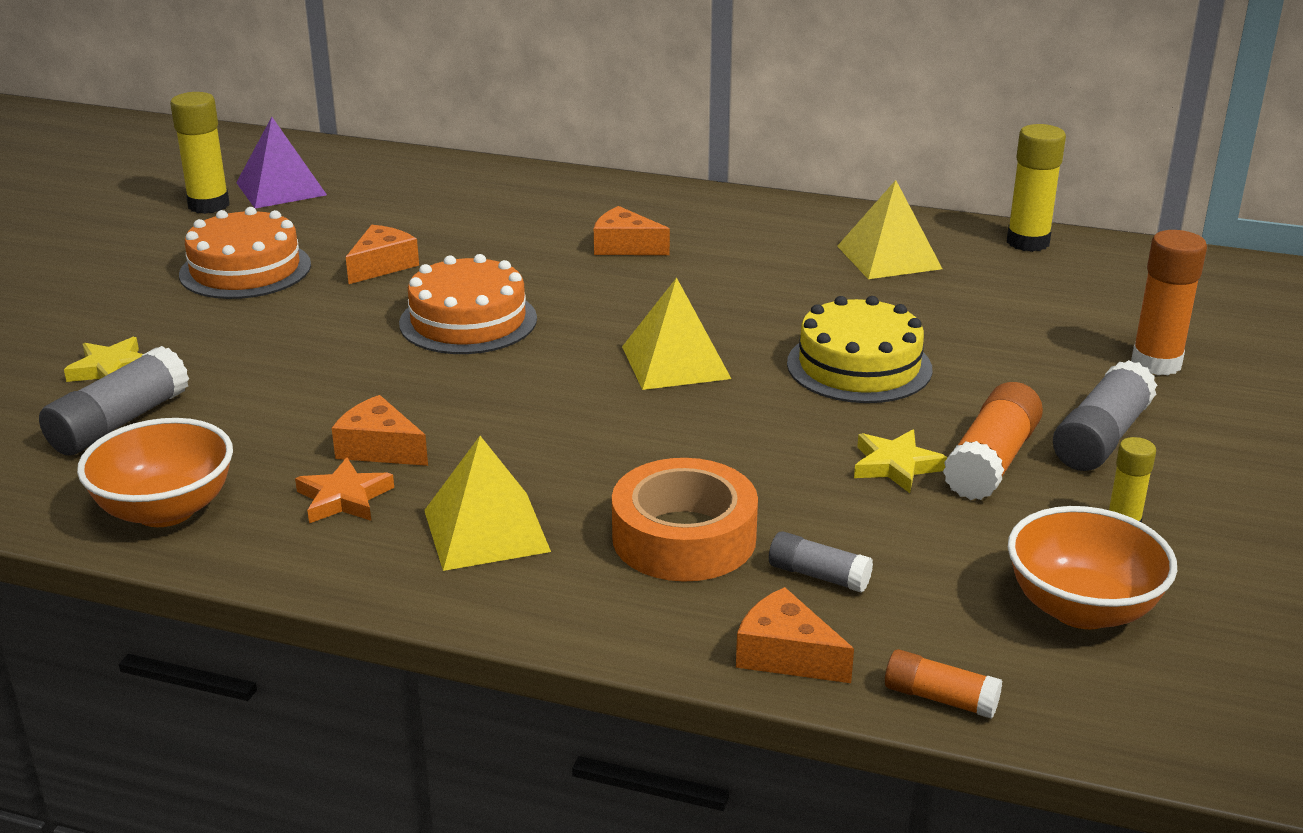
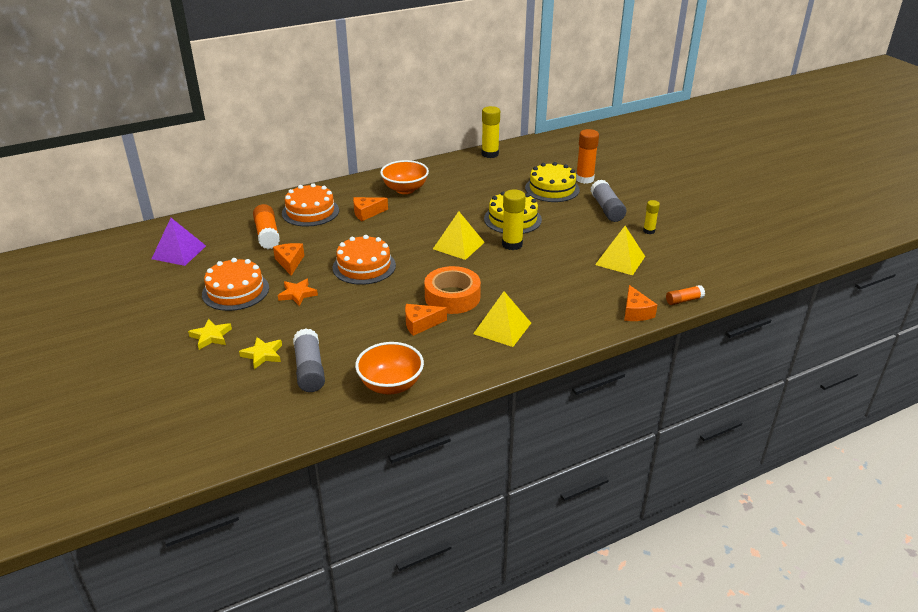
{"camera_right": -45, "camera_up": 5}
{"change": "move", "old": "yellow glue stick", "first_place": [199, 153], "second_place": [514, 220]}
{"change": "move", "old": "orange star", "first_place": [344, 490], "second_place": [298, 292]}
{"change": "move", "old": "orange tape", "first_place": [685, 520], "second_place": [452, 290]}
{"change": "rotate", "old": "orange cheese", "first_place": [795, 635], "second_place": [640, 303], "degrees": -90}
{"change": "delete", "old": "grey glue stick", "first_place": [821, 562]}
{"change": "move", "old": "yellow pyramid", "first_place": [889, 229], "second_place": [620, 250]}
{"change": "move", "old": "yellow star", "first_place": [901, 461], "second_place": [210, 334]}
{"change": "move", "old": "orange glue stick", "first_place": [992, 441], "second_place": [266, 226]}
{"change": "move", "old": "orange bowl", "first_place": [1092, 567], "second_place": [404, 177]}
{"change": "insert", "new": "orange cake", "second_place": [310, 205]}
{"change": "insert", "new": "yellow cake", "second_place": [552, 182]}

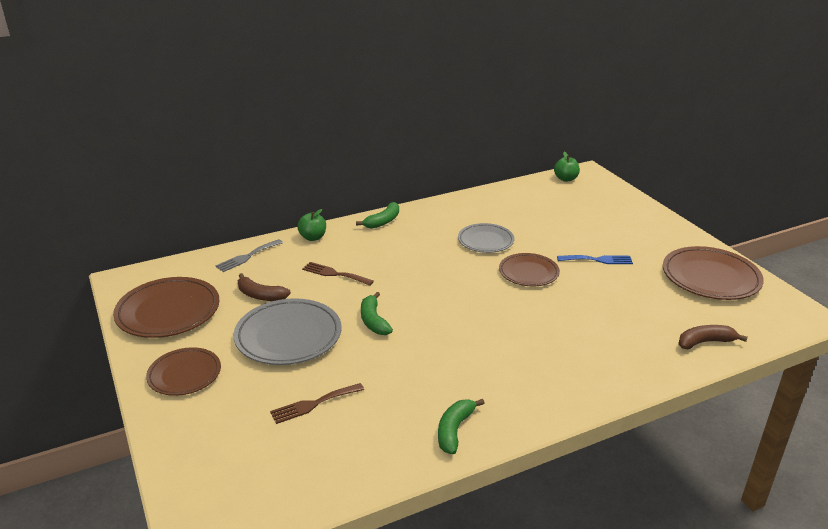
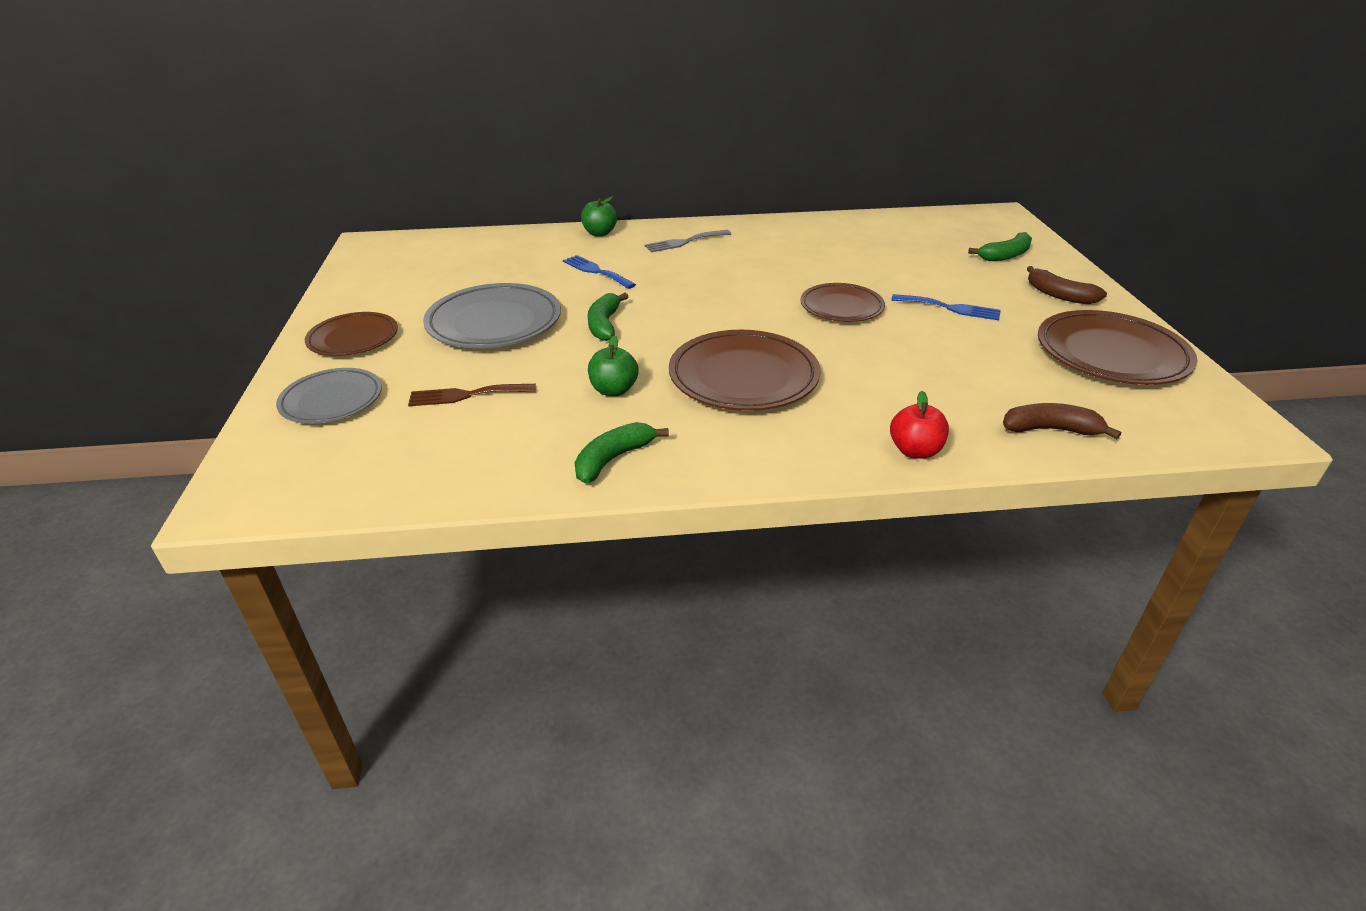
{"camera_right": 20, "camera_up": 5}
{"change": "move", "old": "brown plate", "first_place": [166, 307], "second_place": [745, 370]}
{"change": "move", "old": "grey fork", "first_place": [249, 255], "second_place": [688, 241]}
{"change": "move", "old": "brown banana", "first_place": [264, 287], "second_place": [1067, 285]}
{"change": "recolor", "old": "brown fork", "new": "blue fork", "first_place": [338, 274], "second_place": [599, 272]}
{"change": "move", "old": "green banana", "first_place": [377, 215], "second_place": [1000, 246]}
{"change": "move", "old": "grey plate", "first_place": [486, 238], "second_place": [329, 396]}
{"change": "move", "old": "green apple", "first_place": [567, 167], "second_place": [613, 365]}
{"change": "insert", "new": "red apple", "second_place": [919, 425]}

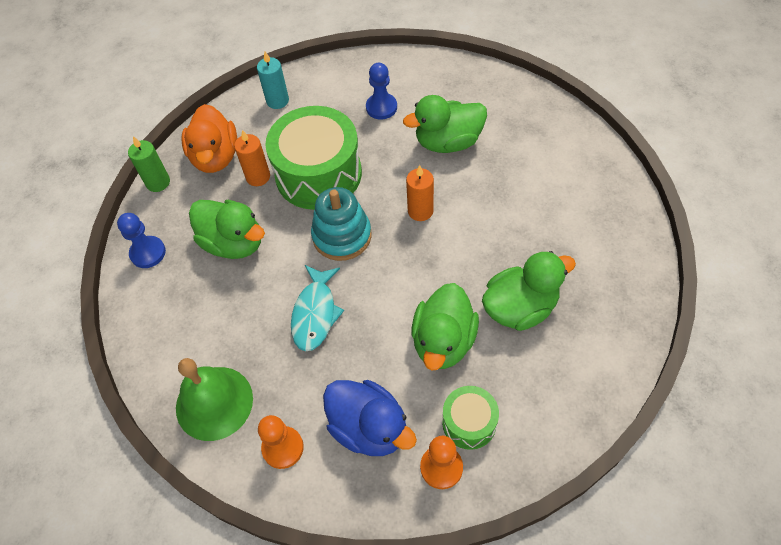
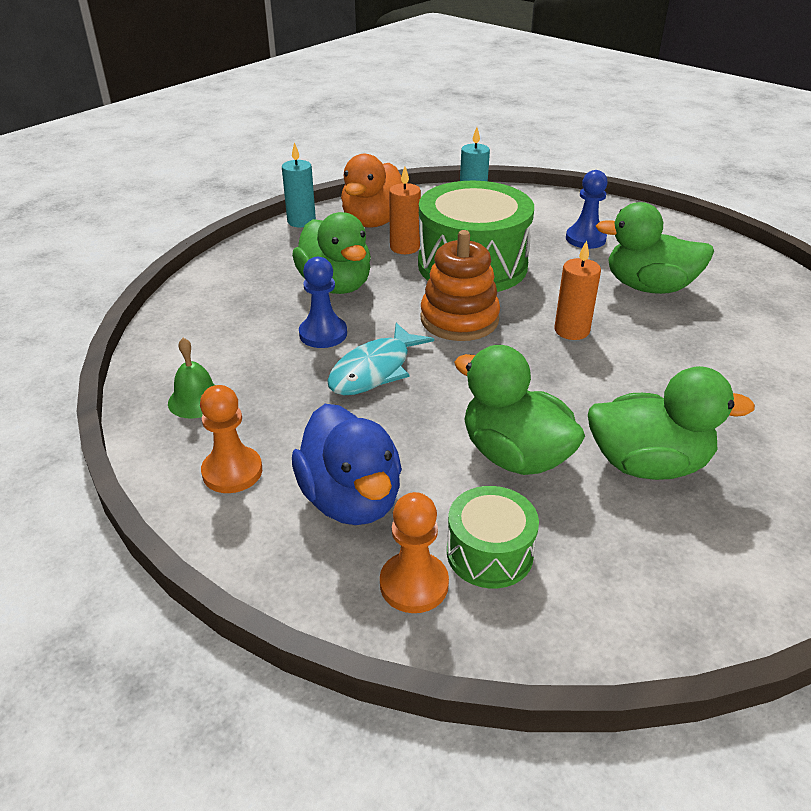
{"camera_right": 25, "camera_up": -20}
{"change": "move", "old": "blue pawn", "first_place": [141, 240], "second_place": [323, 302]}
{"change": "recolor", "old": "green candle", "new": "turquoise candle", "first_place": [149, 164], "second_place": [299, 184]}
{"change": "resize", "old": "green bell", "first_place": [214, 399], "second_place": [191, 378], "factor": 0.54}
{"change": "recolor", "old": "turquoise stacking toy", "new": "orange stacking toy", "first_place": [341, 224], "second_place": [460, 285]}
{"change": "rotate", "old": "green duck", "first_place": [445, 327], "second_place": [519, 410], "degrees": 90}

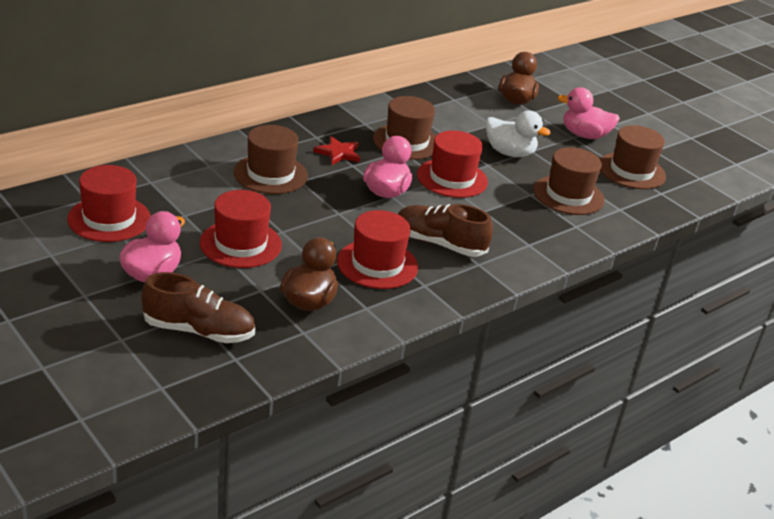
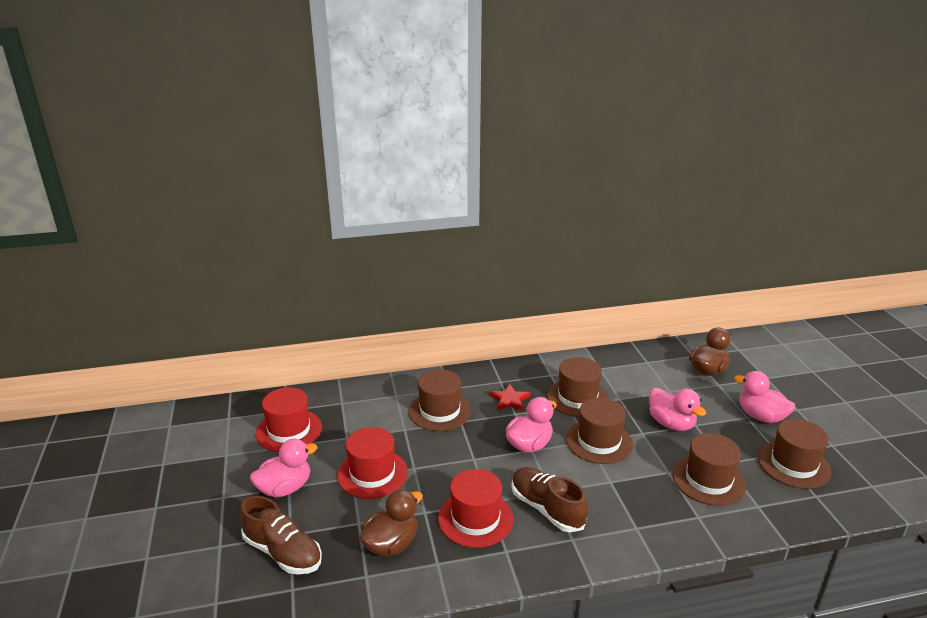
{"camera_right": 30, "camera_up": -5}
{"change": "recolor", "old": "red hat", "new": "brown hat", "first_place": [452, 164], "second_place": [599, 431]}
{"change": "recolor", "old": "white duck", "new": "pink duck", "first_place": [518, 133], "second_place": [677, 409]}

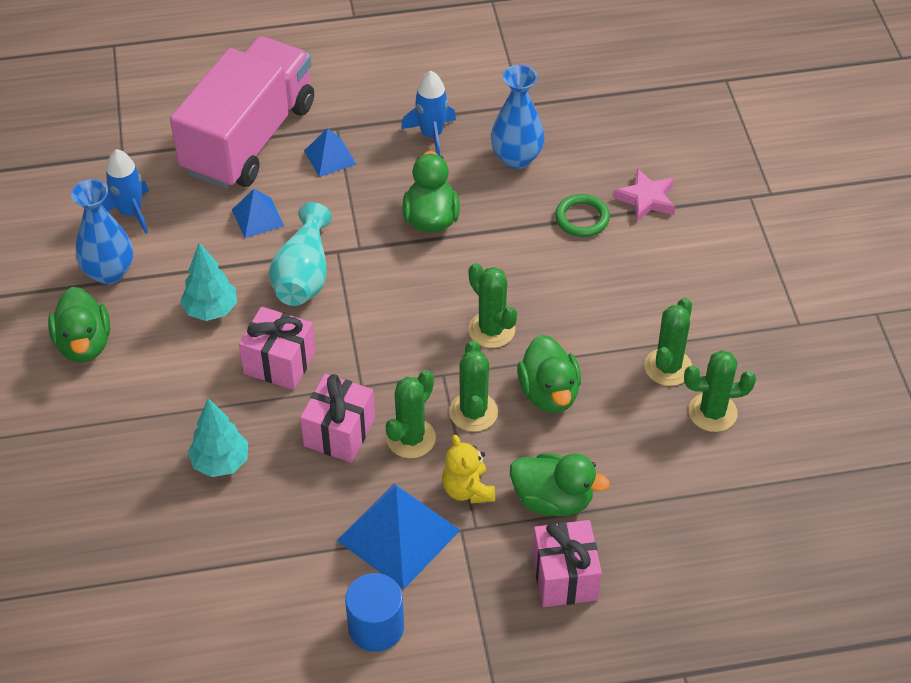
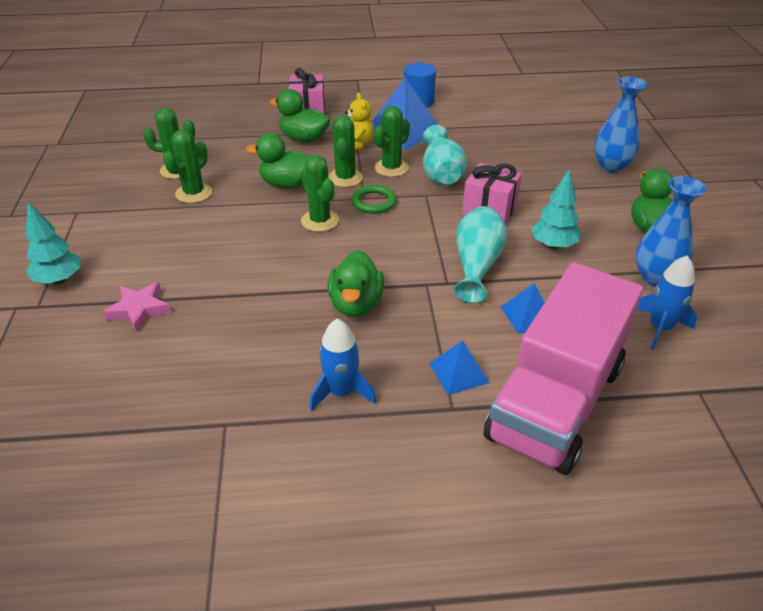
{"camera_right": -175, "camera_up": -10}
{"change": "move", "old": "turquoise tree", "first_place": [218, 437], "second_place": [52, 243]}
{"change": "replace", "old": "pink gift", "new": "turquoise vase", "first_place": [337, 418], "second_place": [445, 155]}
{"change": "move", "old": "blue vase", "first_place": [518, 117], "second_place": [620, 125]}
{"change": "rotate", "old": "green duck", "first_place": [549, 374], "second_place": [278, 161], "degrees": -75}
{"change": "move", "old": "green ring", "first_place": [582, 215], "second_place": [374, 199]}

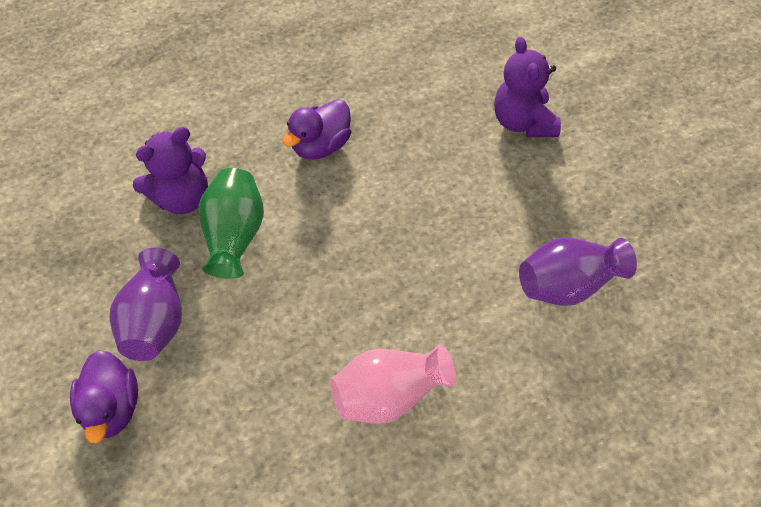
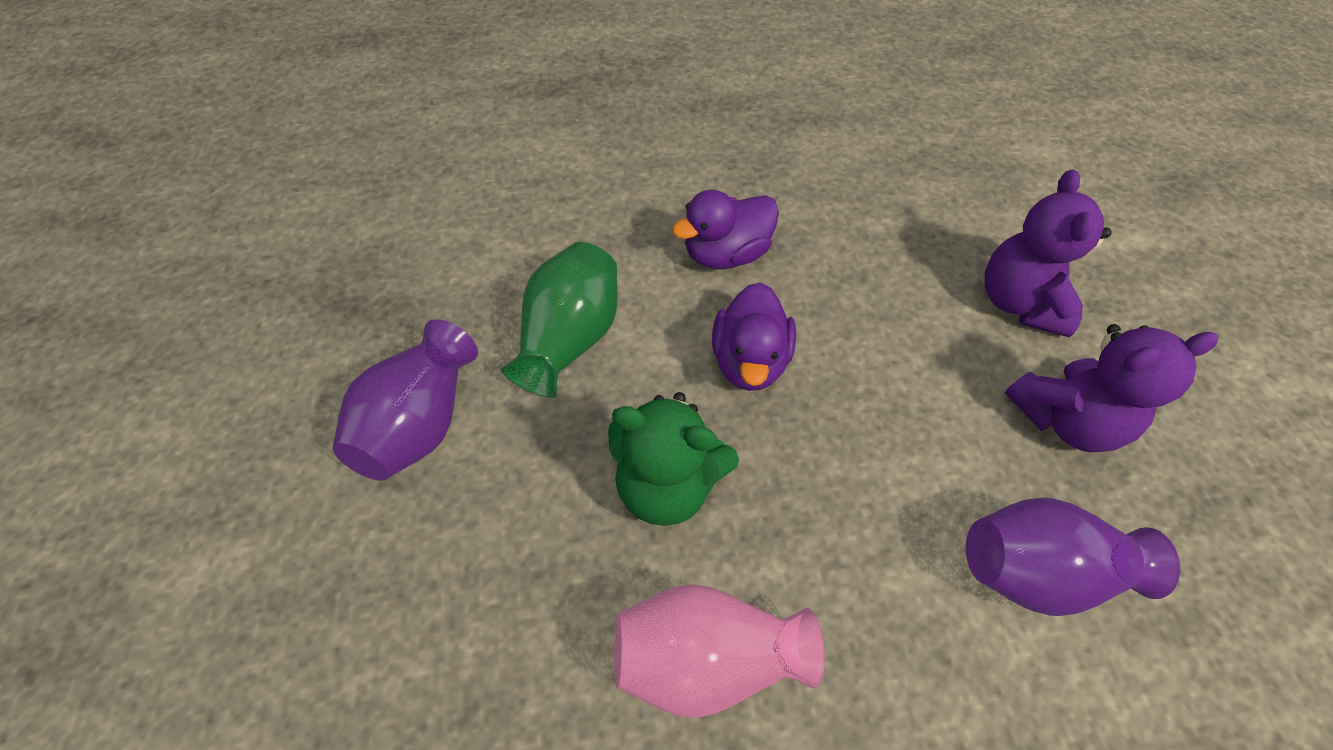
{"camera_right": 15, "camera_up": 0}
{"change": "move", "old": "purple duck", "first_place": [104, 396], "second_place": [754, 336]}
{"change": "move", "old": "purple teddy bear", "first_place": [170, 170], "second_place": [1111, 388]}
{"change": "insert", "new": "green teddy bear", "second_place": [673, 459]}

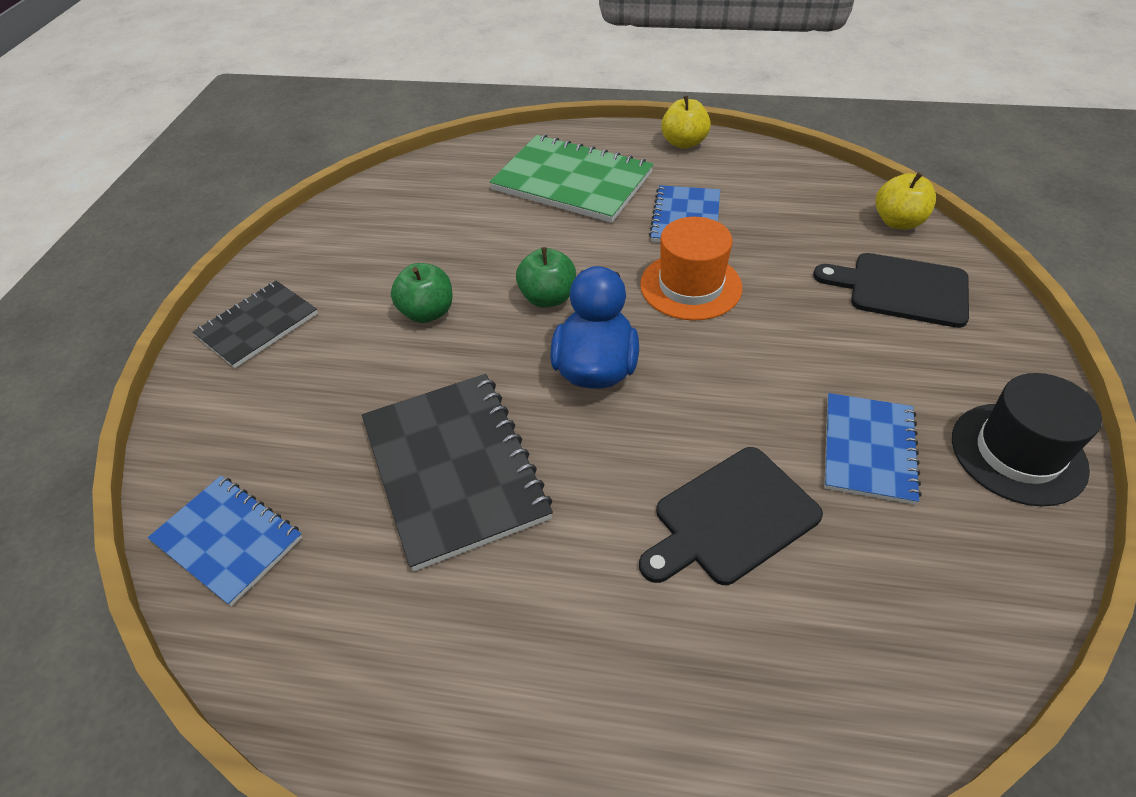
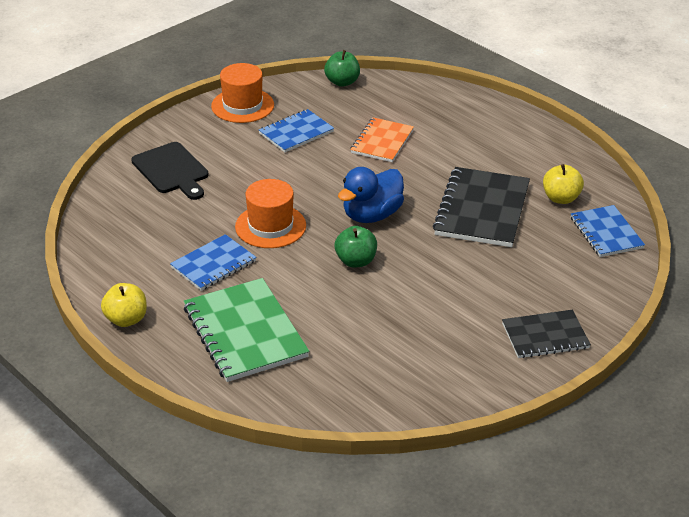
{"camera_right": -145, "camera_up": -10}
{"change": "move", "old": "green apple", "first_place": [422, 293], "second_place": [342, 68]}
{"change": "replace", "old": "black cutting board", "new": "orange notebook", "first_place": [731, 516], "second_place": [382, 139]}
{"change": "move", "old": "yellow apple", "first_place": [906, 200], "second_place": [563, 184]}
{"change": "recolor", "old": "black hat", "new": "orange hat", "first_place": [1027, 439], "second_place": [242, 93]}

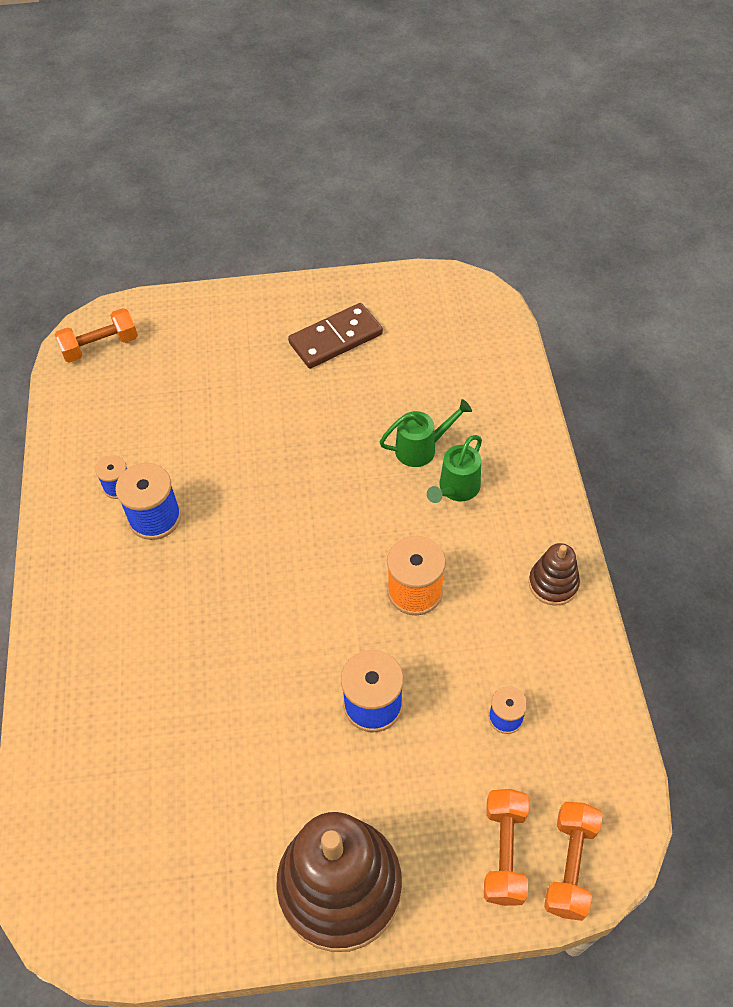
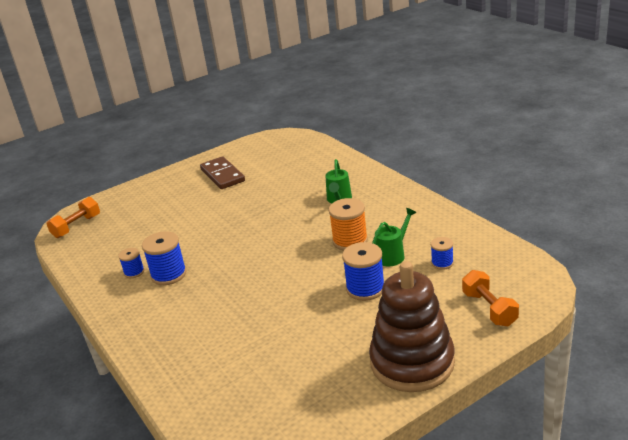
{"camera_right": -25, "camera_up": -25}
{"change": "rotate", "old": "brown domino", "first_place": [335, 336], "second_place": [222, 173], "degrees": -60}
{"change": "move", "old": "green watering can", "first_place": [426, 433], "second_place": [394, 237]}
{"change": "delete", "old": "brown stacking toy", "first_place": [554, 574]}
{"change": "delete", "old": "orange dumbbell", "first_place": [573, 861]}

